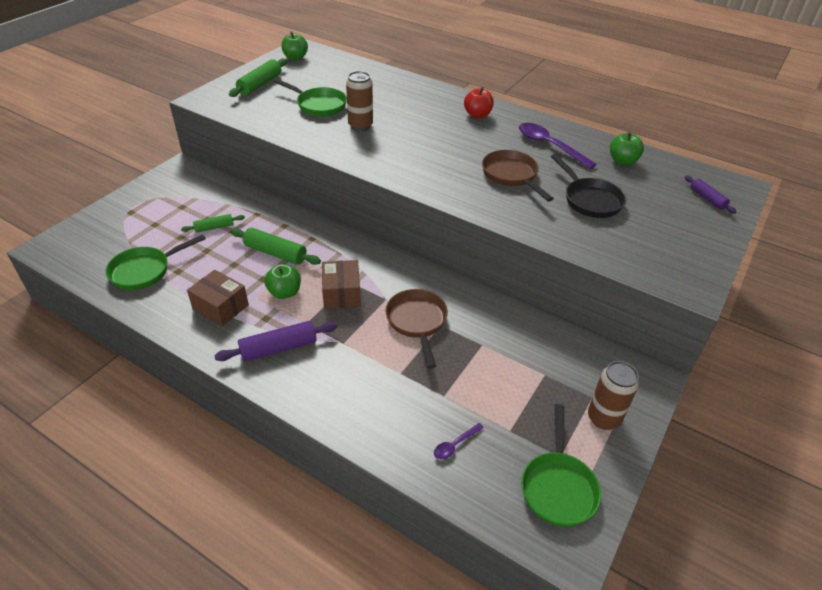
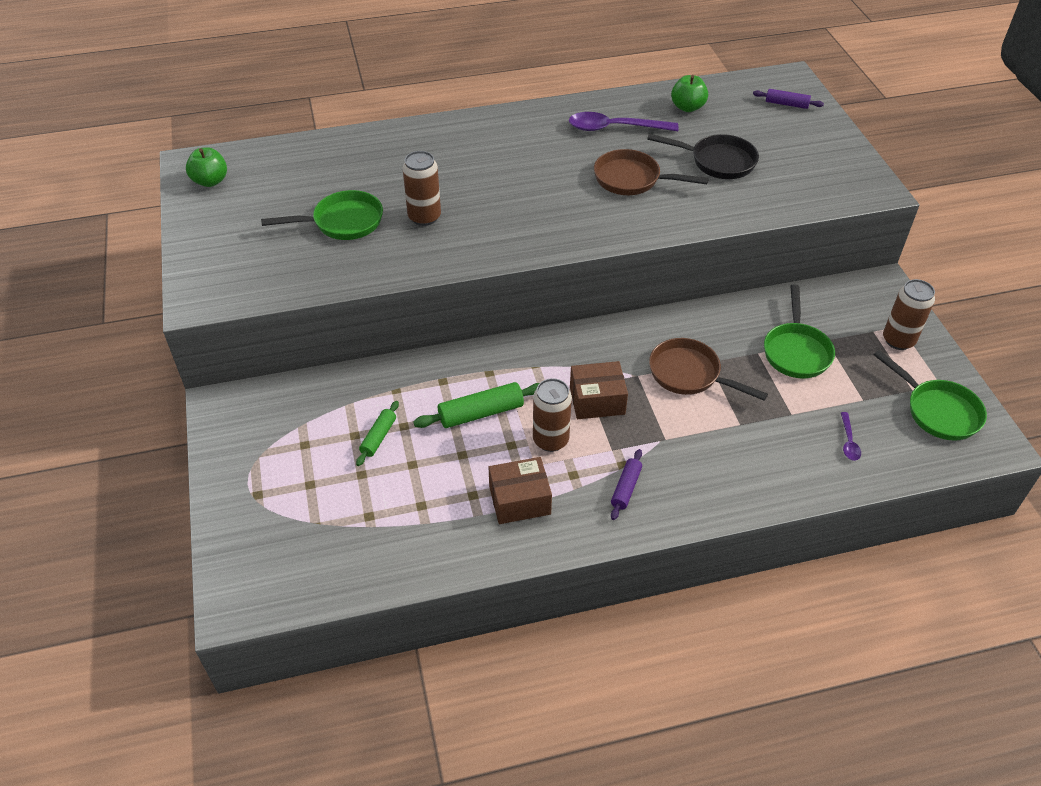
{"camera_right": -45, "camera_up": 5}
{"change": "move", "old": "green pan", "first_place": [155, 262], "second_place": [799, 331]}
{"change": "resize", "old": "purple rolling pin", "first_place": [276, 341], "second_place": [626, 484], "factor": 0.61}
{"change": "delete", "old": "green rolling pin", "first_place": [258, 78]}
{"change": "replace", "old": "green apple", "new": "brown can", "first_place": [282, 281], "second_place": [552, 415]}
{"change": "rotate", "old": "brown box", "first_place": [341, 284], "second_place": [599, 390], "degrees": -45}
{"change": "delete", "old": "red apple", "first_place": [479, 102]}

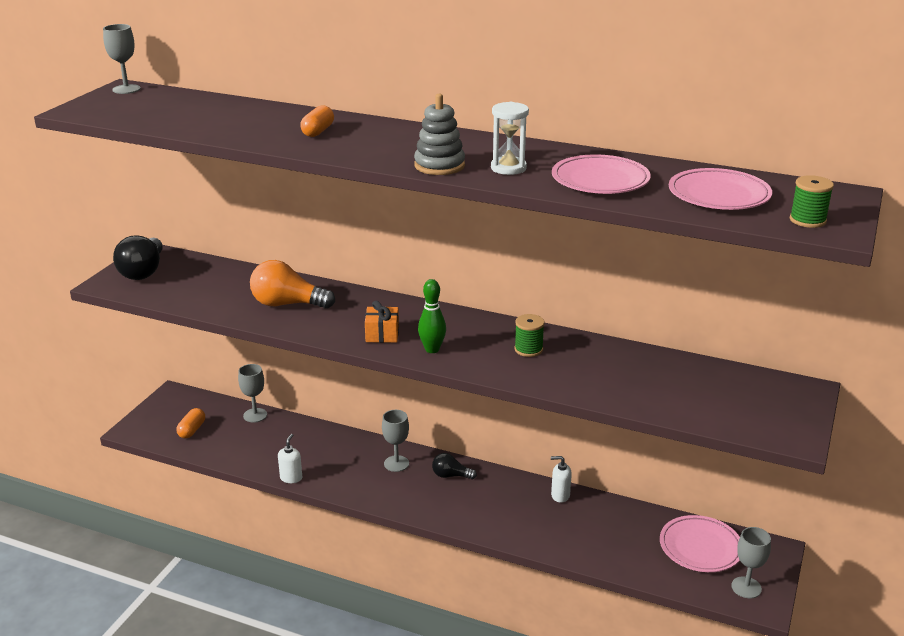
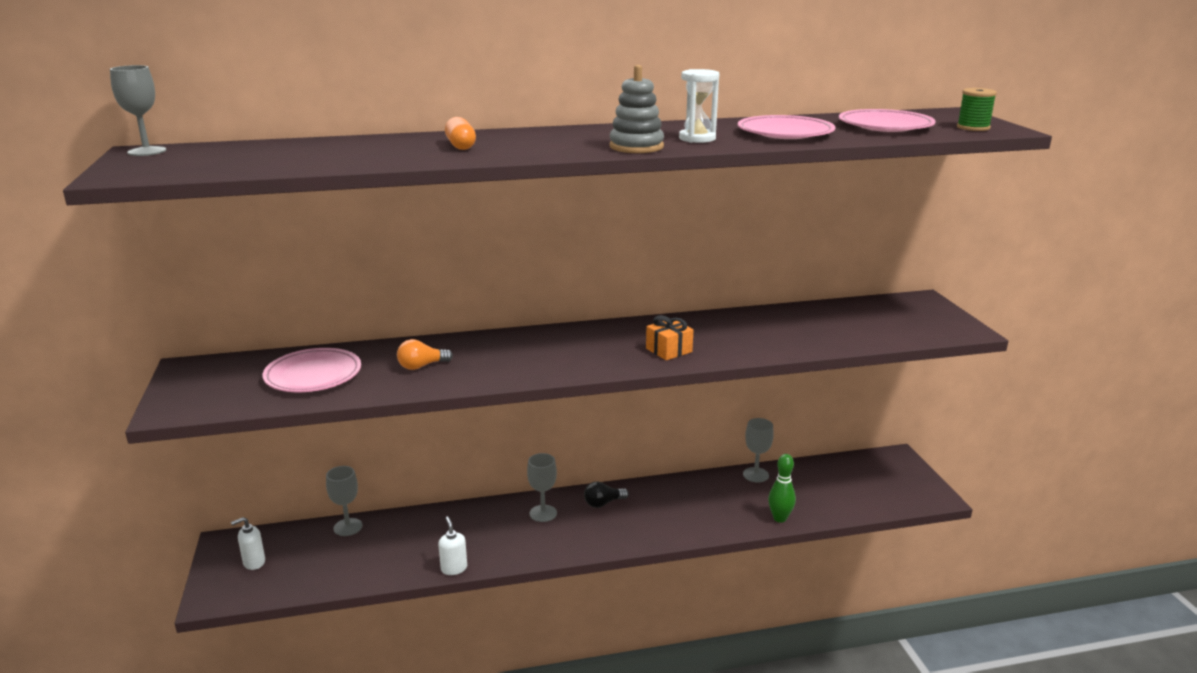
{"camera_right": -35, "camera_up": -5}
{"change": "delete", "old": "black light bulb", "first_place": [138, 257]}
{"change": "delete", "old": "orange capsule", "first_place": [190, 423]}
{"change": "resize", "old": "orange light bulb", "first_place": [292, 284], "second_place": [425, 354], "factor": 0.56}
{"change": "move", "old": "orange gift", "first_place": [382, 322], "second_place": [669, 337]}
{"change": "move", "old": "green bowling pin", "first_place": [432, 316], "second_place": [782, 488]}
{"change": "delete", "old": "green spool", "first_place": [530, 335]}
{"change": "move", "old": "white soap dispenser", "first_place": [561, 479], "second_place": [248, 543]}
{"change": "move", "old": "pink plate", "first_place": [700, 543], "second_place": [311, 370]}
{"change": "move", "old": "grey goblet", "first_place": [751, 562], "second_place": [758, 450]}

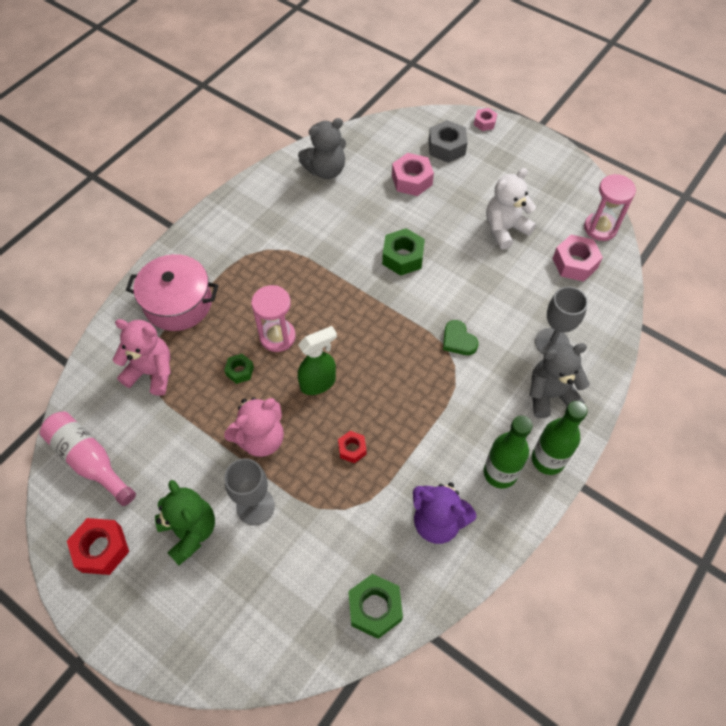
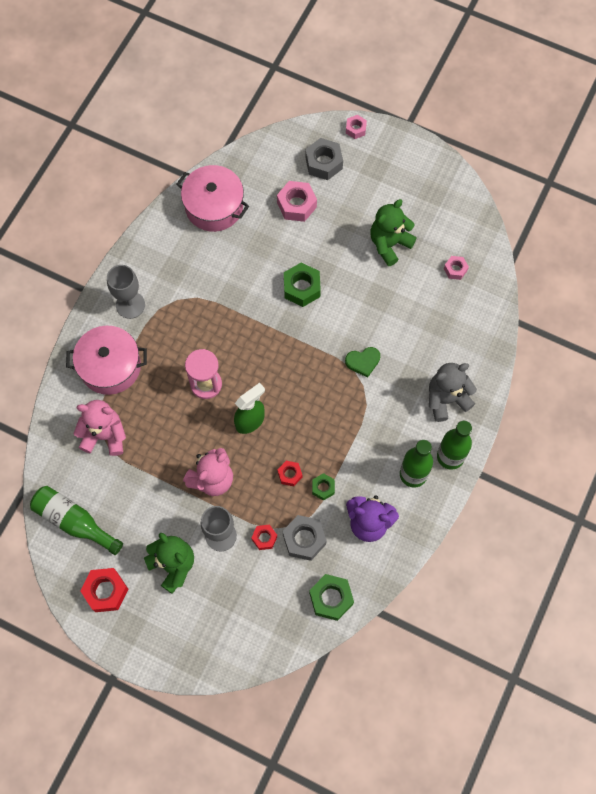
{"camera_right": -10, "camera_up": 10}
{"change": "recolor", "old": "pink bottle", "new": "green bottle", "first_place": [88, 458], "second_place": [76, 520]}
{"change": "move", "old": "green nut", "first_place": [239, 369], "second_place": [323, 487]}
{"change": "replace", "old": "grey teddy bear", "new": "pink pot", "first_place": [322, 148], "second_place": [212, 198]}
{"change": "rotate", "old": "green heart", "first_place": [461, 337], "second_place": [362, 362], "degrees": -60}
{"change": "recolor", "old": "white teddy bear", "new": "green teddy bear", "first_place": [511, 209], "second_place": [393, 232]}
{"change": "move", "old": "grey goblet", "first_place": [561, 321], "second_place": [126, 292]}
{"change": "resize", "old": "pink nut", "first_place": [577, 258], "second_place": [456, 268], "factor": 0.58}
{"change": "delete", "old": "pink hourglass", "first_place": [610, 207]}
{"change": "insert", "new": "red nut", "second_place": [264, 537]}
{"change": "insert", "new": "grey nut", "second_place": [305, 538]}

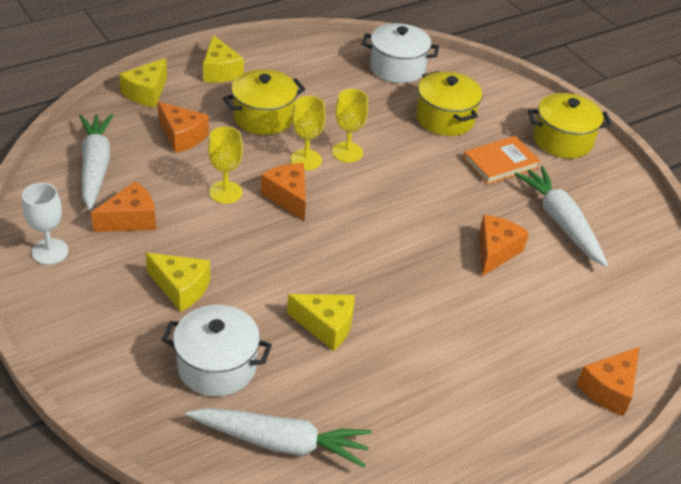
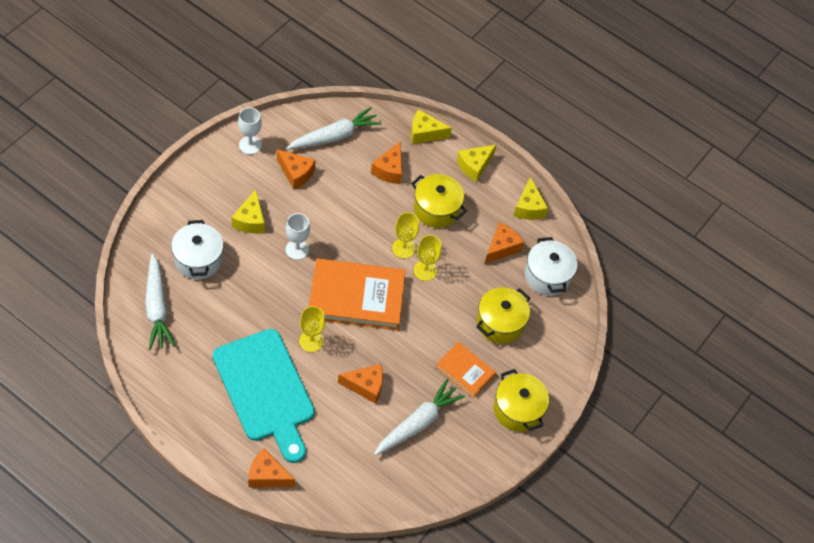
{"camera_right": 65, "camera_up": 15}
{"change": "move", "old": "yellow goblet", "first_place": [225, 165], "second_place": [312, 329]}
{"change": "move", "old": "orange cheese", "first_place": [283, 192], "second_place": [504, 243]}
{"change": "move", "old": "yellow cheese", "first_place": [320, 322], "second_place": [530, 198]}
{"change": "insert", "new": "turquoise cutting board", "second_place": [264, 396]}
{"change": "insert", "new": "white goblet", "second_place": [297, 236]}
{"change": "insert", "new": "orange book", "second_place": [357, 294]}

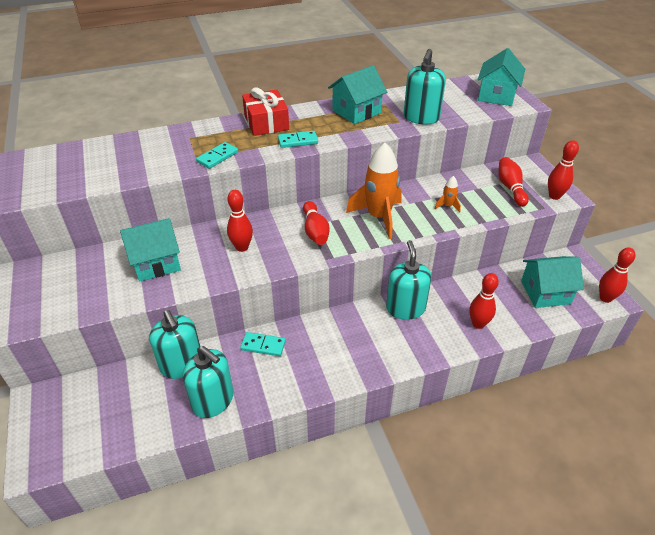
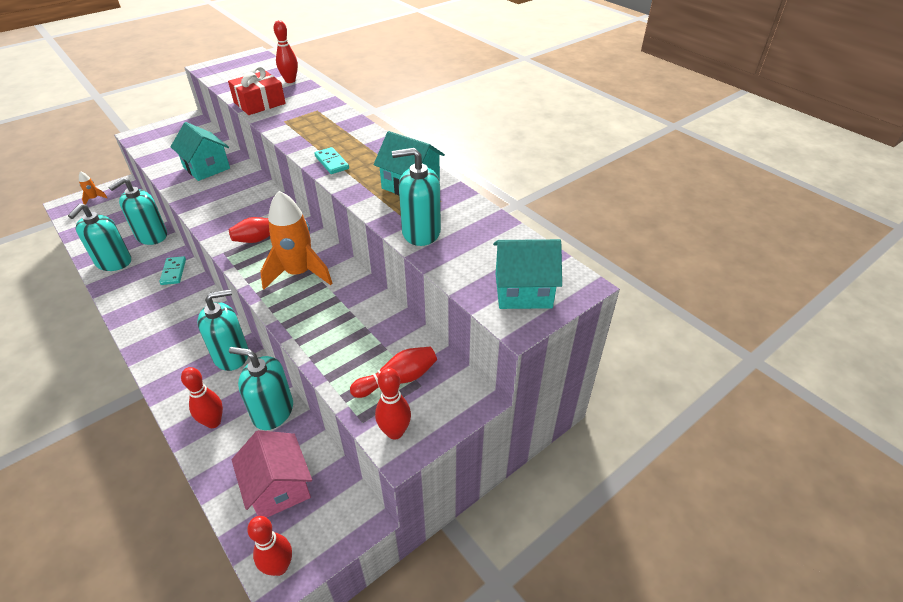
{"camera_right": 70, "camera_up": 0}
{"change": "delete", "old": "turquoise domino", "first_place": [217, 155]}
{"change": "move", "old": "red bowling pin", "first_place": [240, 221], "second_place": [286, 51]}
{"change": "move", "old": "red gift", "first_place": [265, 111], "second_place": [257, 90]}
{"change": "move", "old": "orange rocket", "first_place": [447, 194], "second_place": [93, 188]}
{"change": "recolor", "old": "turquoise house", "new": "pink house", "first_place": [552, 282], "second_place": [272, 473]}
{"change": "insert", "new": "turquoise soap dispenser", "second_place": [261, 388]}

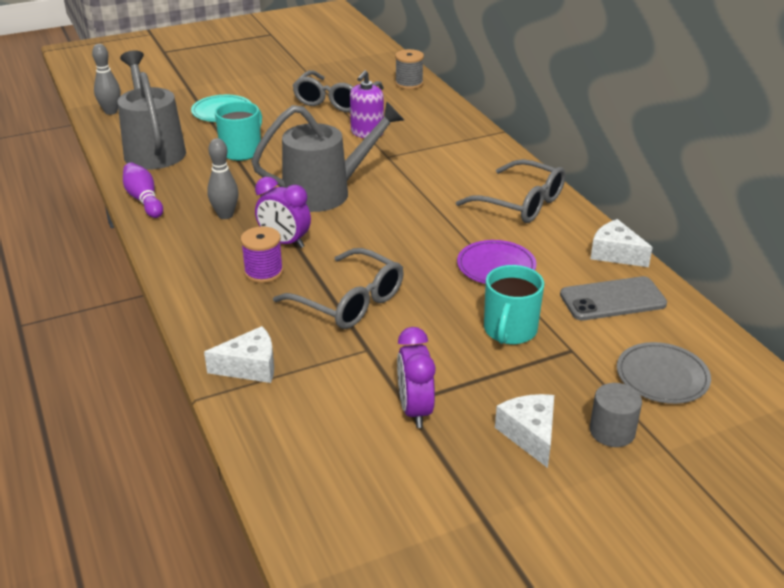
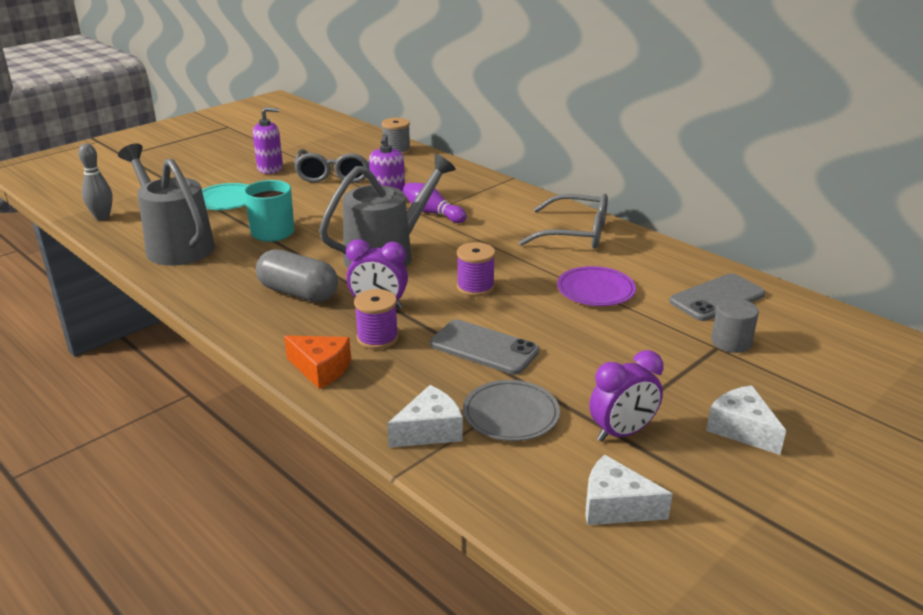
{"camera_right": -20, "camera_up": -5}
{"change": "move", "old": "purple bowling pin", "first_place": [143, 190], "second_place": [435, 203]}
{"change": "replace", "old": "grey bowling pin", "new": "grey capsule", "first_place": [223, 178], "second_place": [297, 275]}
{"change": "replace", "old": "grey glasses", "new": "grey phone", "first_place": [338, 288], "second_place": [484, 347]}
{"change": "rotate", "old": "purple clock", "first_place": [416, 377], "second_place": [626, 396], "degrees": -90}
{"change": "delete", "old": "turquoise mug", "first_place": [514, 304]}
{"change": "move", "old": "white cheese", "first_place": [621, 243], "second_place": [629, 490]}
{"change": "move", "old": "grey cylinder", "first_place": [616, 415], "second_place": [735, 325]}
{"change": "move", "old": "grey plate", "first_place": [664, 373], "second_place": [511, 410]}
{"change": "insert", "new": "purple soap dispenser", "second_place": [268, 140]}
{"change": "insert", "new": "orange cheese", "second_place": [317, 362]}
{"change": "insert", "new": "purple spool", "second_place": [476, 269]}

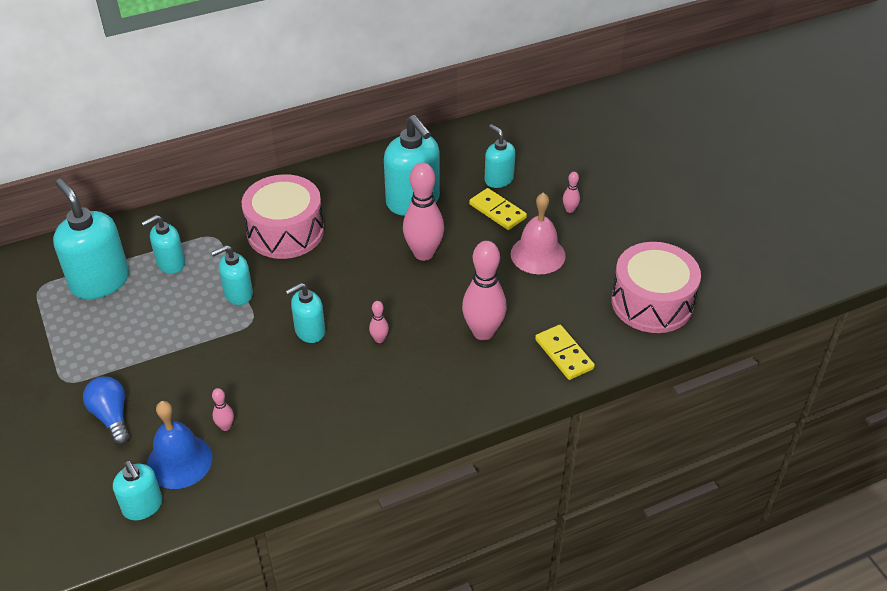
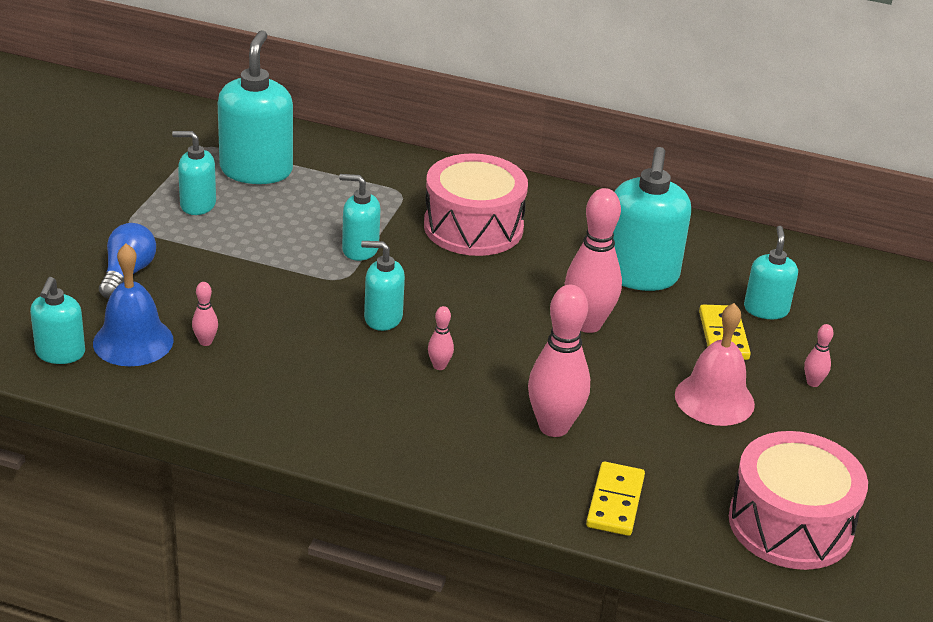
{"camera_right": 40, "camera_up": -10}
{"change": "move", "old": "turquoise soap dispenser", "first_place": [163, 244], "second_place": [194, 173]}

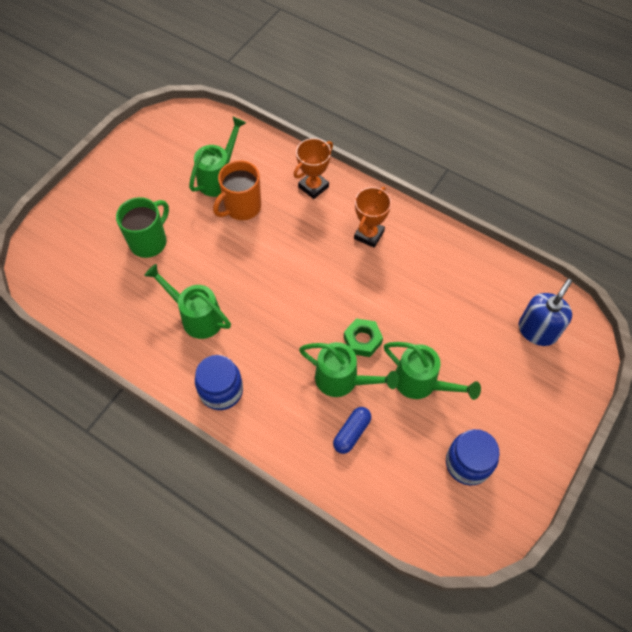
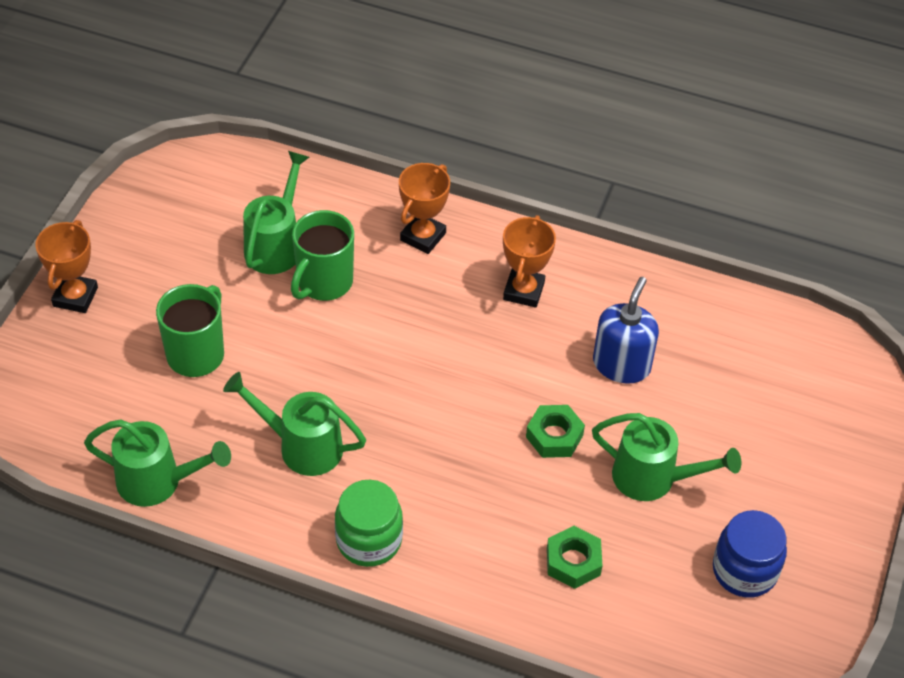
{"camera_right": -15, "camera_up": -10}
{"change": "recolor", "old": "blue jar", "new": "green jar", "first_place": [219, 382], "second_place": [369, 523]}
{"change": "recolor", "old": "orange mug", "new": "green mug", "first_place": [237, 190], "second_place": [322, 255]}
{"change": "move", "old": "green watering can", "first_place": [349, 369], "second_place": [157, 463]}
{"change": "replace", "old": "blue capsule", "new": "green nut", "first_place": [352, 430], "second_place": [575, 557]}
{"change": "move", "old": "blue soap dispenser", "first_place": [545, 312], "second_place": [626, 330]}
{"change": "insert", "new": "orange trophy", "second_place": [66, 266]}

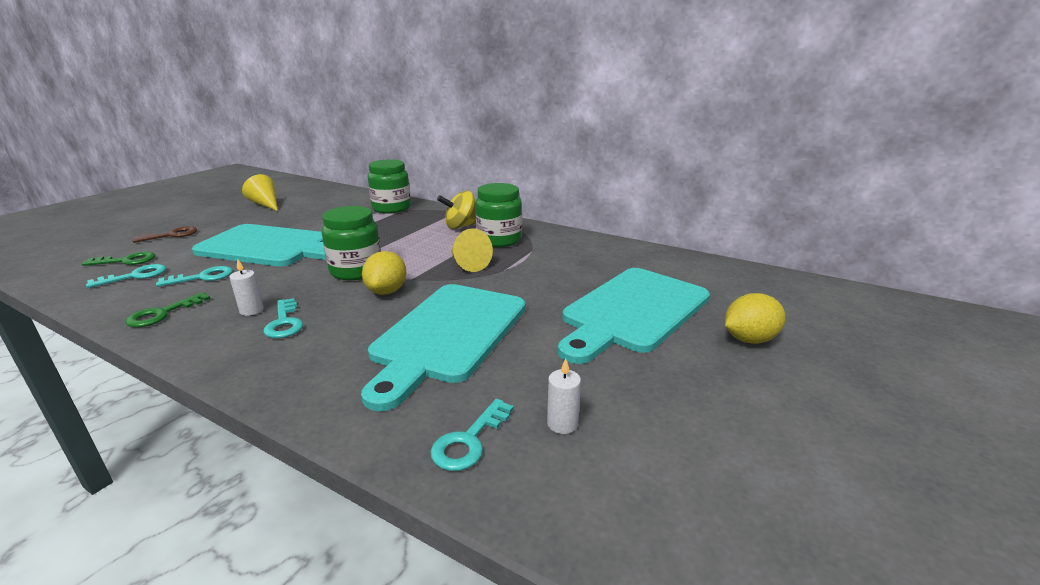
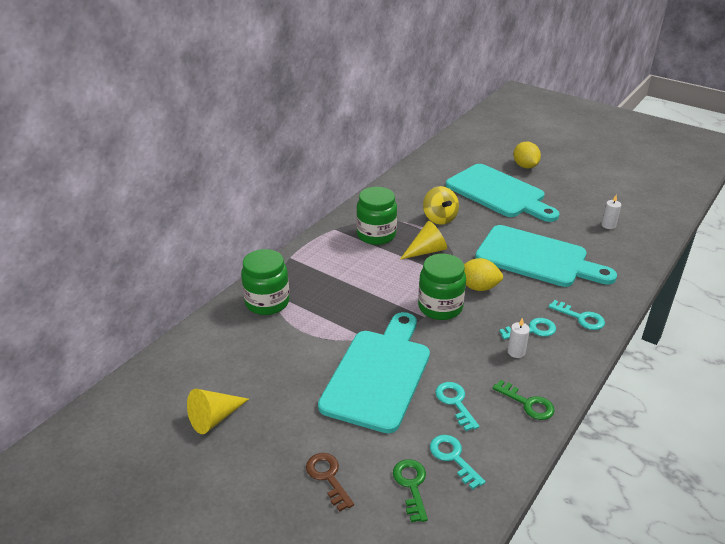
{"camera_right": -85, "camera_up": 10}
{"change": "move", "old": "turquoise key", "first_place": [472, 435], "second_place": [576, 315]}
{"change": "move", "old": "yellow spinning top", "first_place": [456, 210], "second_place": [441, 205]}

